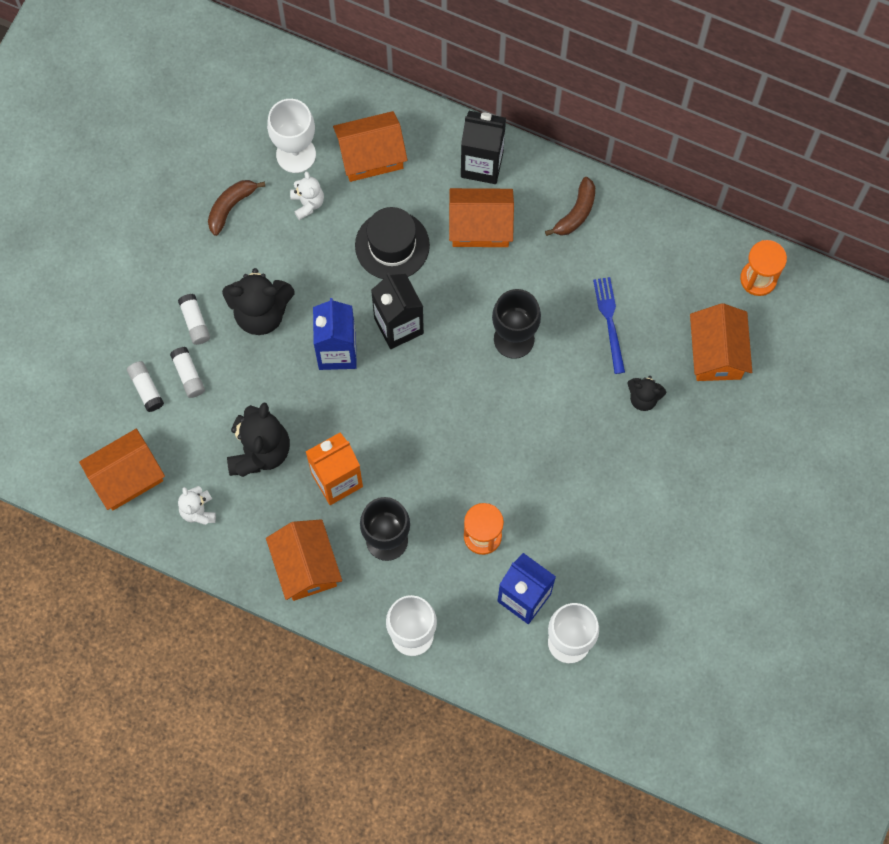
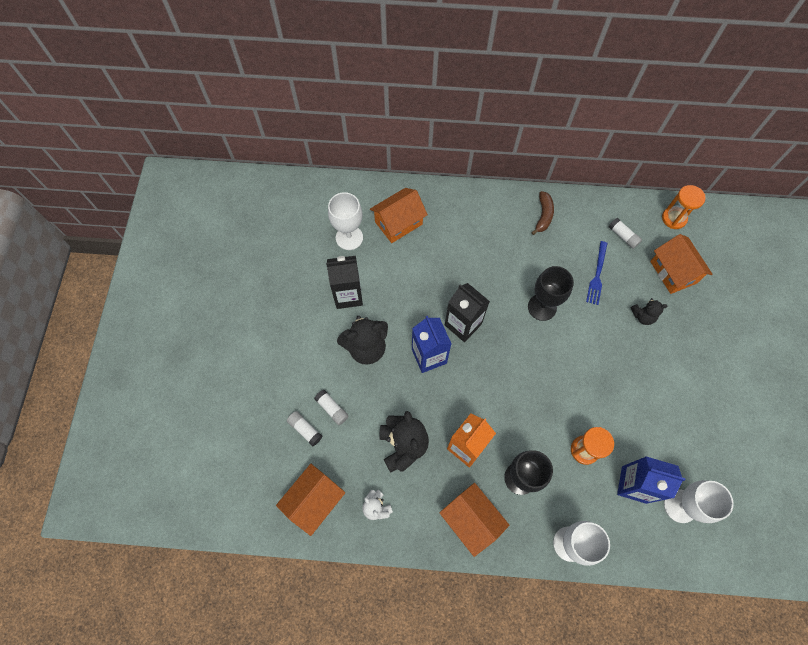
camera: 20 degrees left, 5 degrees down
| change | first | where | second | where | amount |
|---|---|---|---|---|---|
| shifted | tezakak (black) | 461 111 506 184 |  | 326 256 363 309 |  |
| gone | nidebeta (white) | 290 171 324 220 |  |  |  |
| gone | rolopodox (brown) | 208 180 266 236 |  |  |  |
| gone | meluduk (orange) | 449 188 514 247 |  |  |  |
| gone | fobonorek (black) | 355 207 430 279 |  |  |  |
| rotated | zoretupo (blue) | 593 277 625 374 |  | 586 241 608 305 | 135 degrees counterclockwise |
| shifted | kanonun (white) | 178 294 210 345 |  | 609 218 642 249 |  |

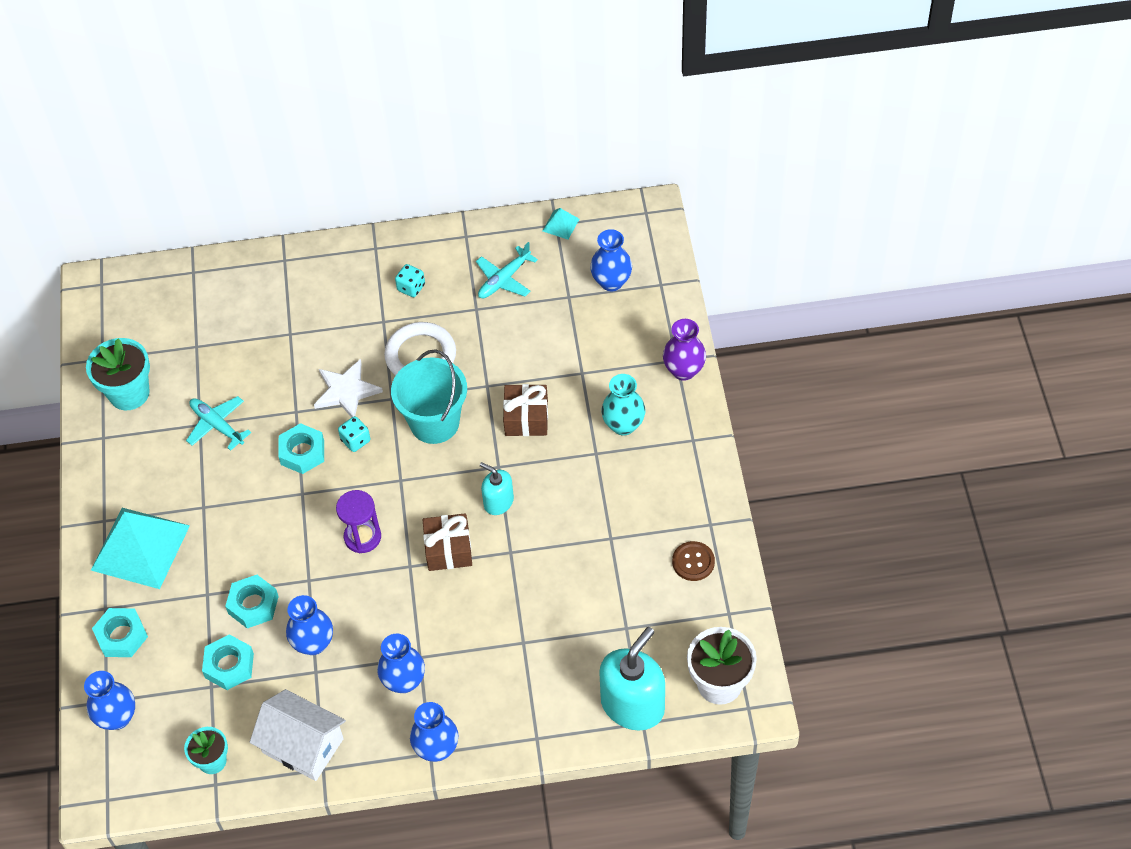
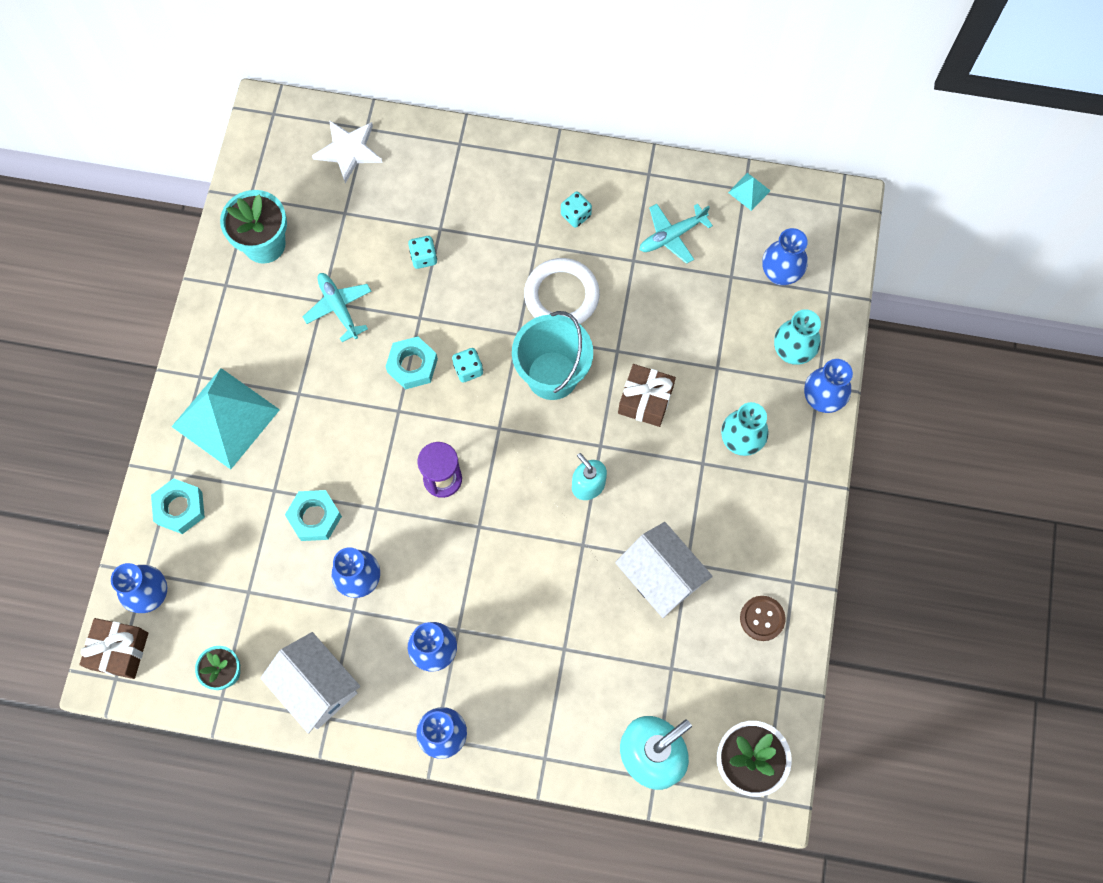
camera: 15 degrees right, 15 degrees up
| change | first | where | second | where | amount |
|---|---|---|---|---|---|
| repainted | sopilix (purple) | 663 319 706 381 | sopilix (blue) | 804 359 853 413 |  |
| shifted | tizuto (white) | 314 359 383 418 |  | 312 120 383 183 |  |
| shifted | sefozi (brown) | 423 513 472 571 |  | 79 618 148 679 |  |
| gone | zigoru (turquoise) | 202 634 254 690 |  |  |  |
| new |  |  | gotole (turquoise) | 408 236 437 269 |  |
| new |  |  | sopilix (turquoise) | 774 309 821 365 |  |
| new |  |  | meluduk (white) | 615 522 713 618 |  |

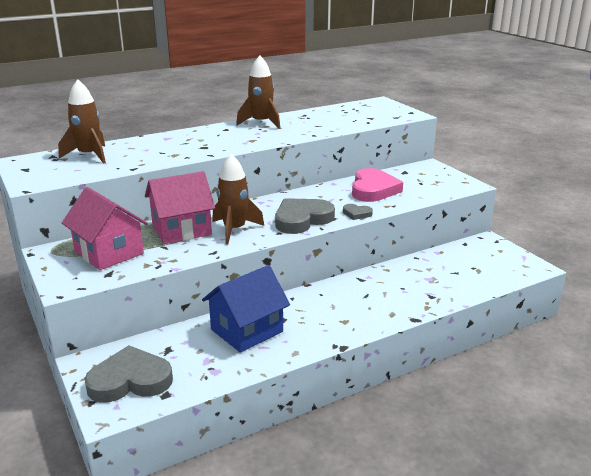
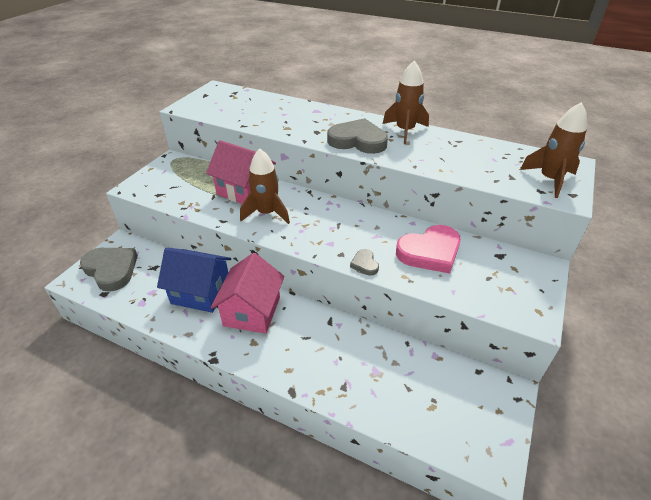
camera: 55 degrees right, 15 degrees up
| change | first | where | second | where | amount |
|---|---|---|---|---|---|
| shifted | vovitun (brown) | 58 79 106 164 |  | 520 102 587 198 |  |
| shifted | meluduk (pink) | 62 187 148 270 |  | 211 253 284 334 |  |
| shifted | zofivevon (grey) | 275 198 335 234 |  | 327 118 388 154 |  |

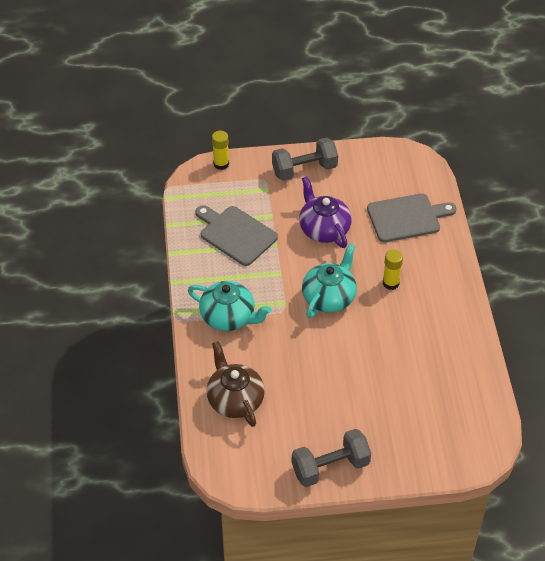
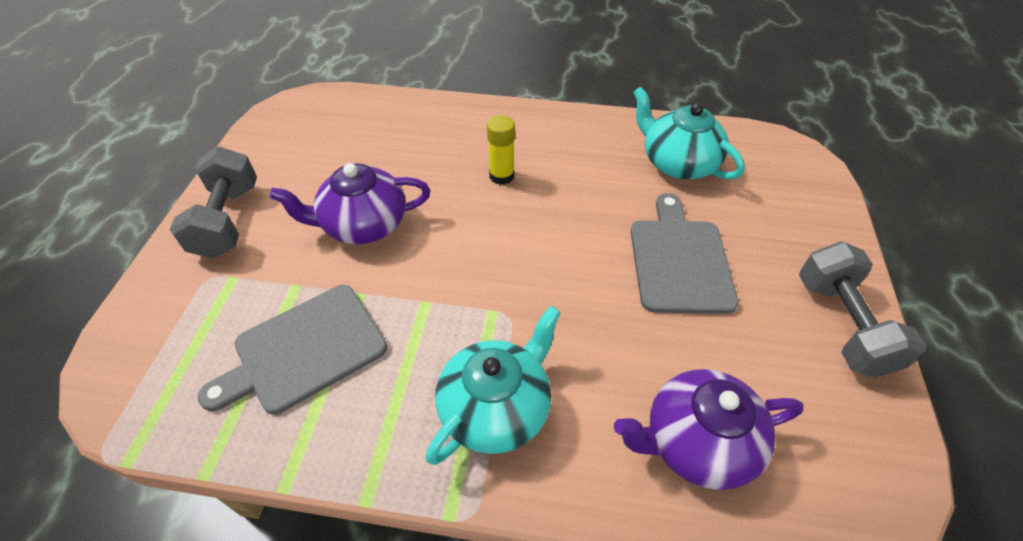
camera: 75 degrees left, 0 degrees up
| change | first | where | second | where | amount |
|---|---|---|---|---|---|
| gone | kanonun (yellow) | 212 130 229 170 |  |  |  |
| shifted | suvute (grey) | 367 193 456 242 |  | 631 193 739 314 |  |
| shifted | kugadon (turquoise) | 302 243 357 318 |  | 633 87 745 180 |  |
| repainted | kugadon (brown) | 206 341 265 427 | kugadon (purple) | 614 369 804 490 |  |

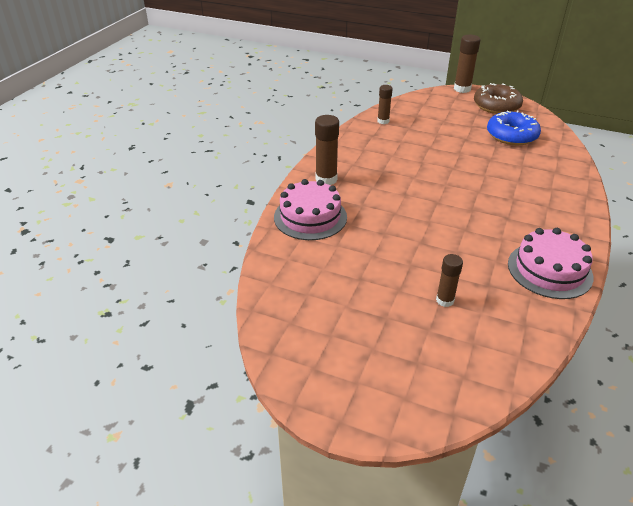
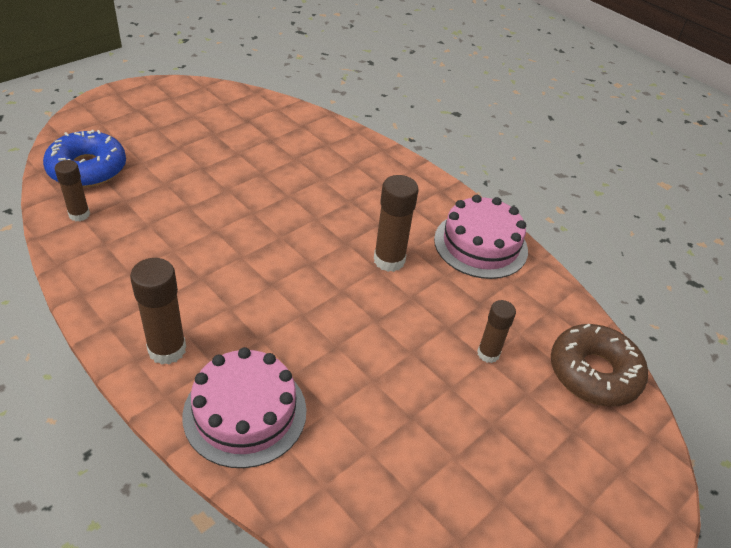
camera: 70 degrees left, 5 degrees up
| change | first | where | second | where | amount |
|---|---|---|---|---|---|
| shifted | kanonun (brown) | 454 35 480 93 |  | 374 175 419 272 |  |
| shifted | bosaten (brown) | 474 83 523 114 |  | 551 324 648 407 |  |
| shifted | bosaten (blue) | 487 110 541 146 |  | 43 130 126 188 |  |

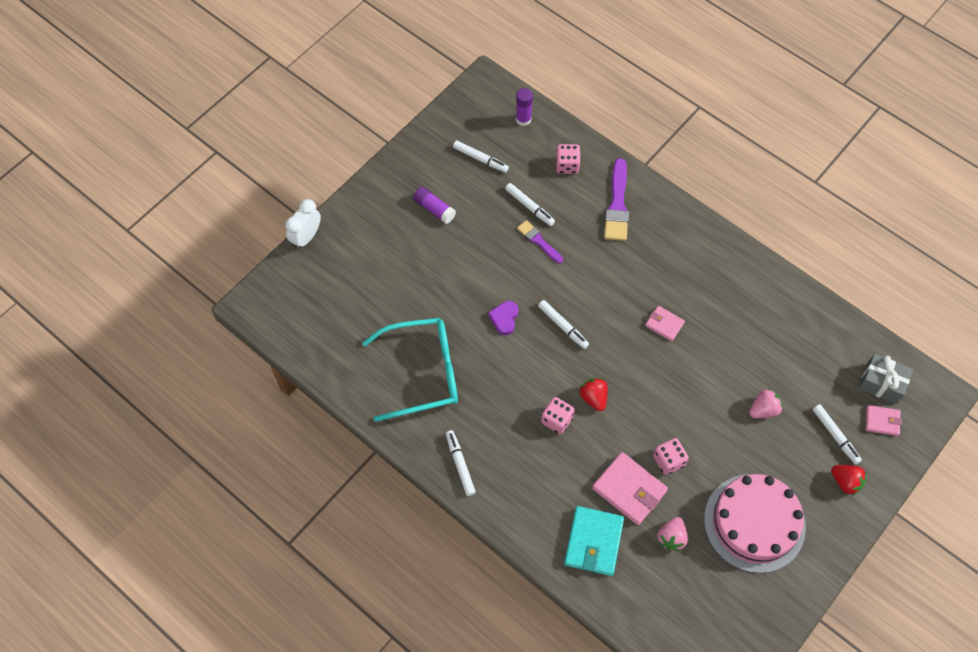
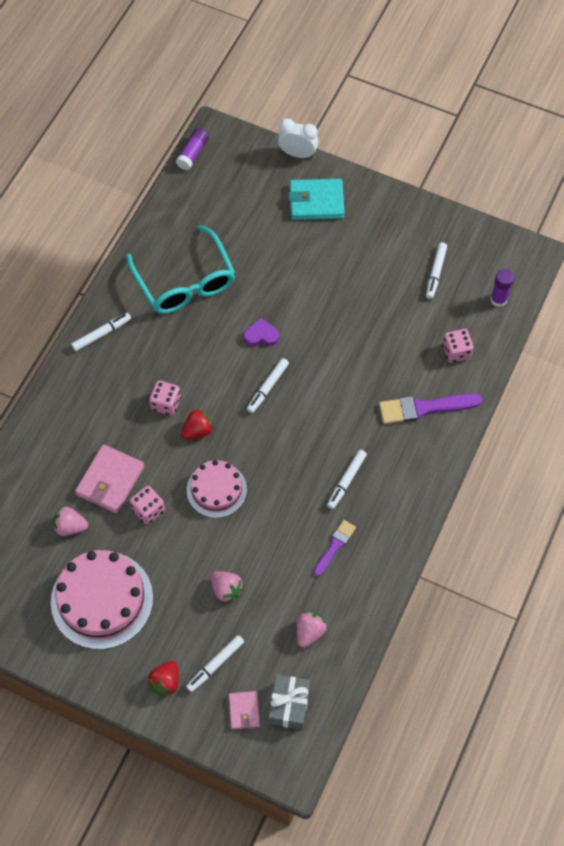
camera: 75 degrees right, 0 degrees up
| change | first | where | second | where | amount |
|---|---|---|---|---|---|
| shifted | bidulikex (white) | 505 183 555 226 |  | 327 450 367 509 |  |
| shifted | kanonun (purple) | 413 187 456 224 |  | 176 128 209 170 |  |
| shifted | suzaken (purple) | 517 220 563 264 |  | 314 520 356 577 |  |
| gone | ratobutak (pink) | 645 306 685 341 |  |  |  |
| shifted | ratobutak (turquoise) | 564 506 624 576 |  | 289 179 345 220 |  |
| new |  |  | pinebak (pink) | 187 460 247 518 |  |
| new |  |  | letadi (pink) | 297 612 327 648 |  |

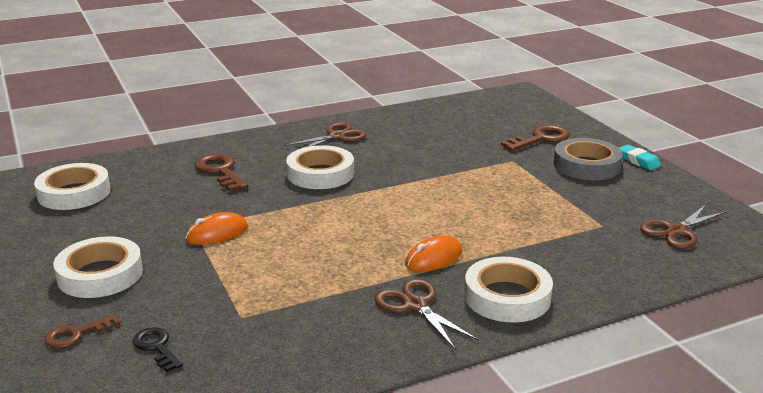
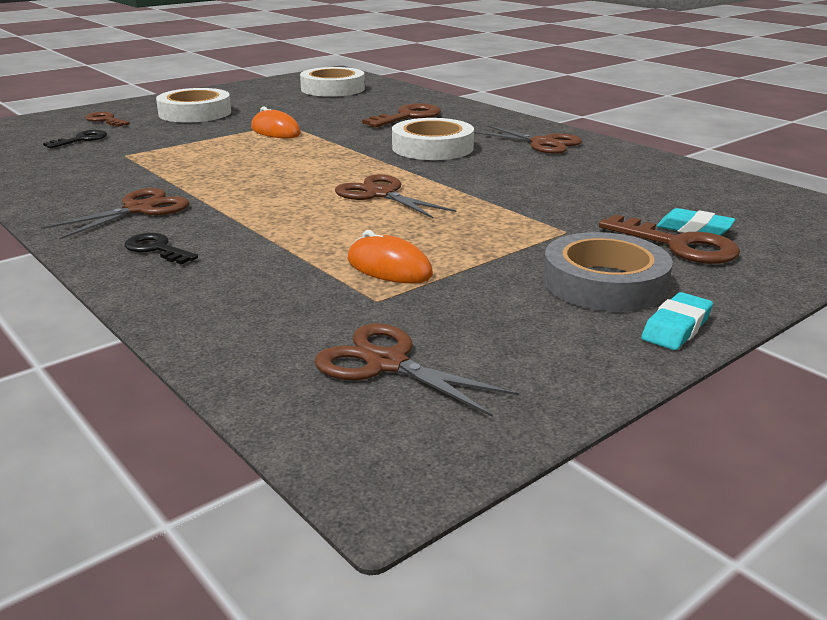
camera: 75 degrees right, 0 degrees up
| change | first | where | second | where | amount |
|---|---|---|---|---|---|
| shifted | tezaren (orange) | 405 236 462 272 |  | 347 230 433 283 |  |
| swapped | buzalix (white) | 464 257 553 323 | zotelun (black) | 125 233 198 264 |  |
| new |  |  | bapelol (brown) | 335 174 456 218 |  |
| new |  |  | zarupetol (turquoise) | 657 208 736 235 |  |

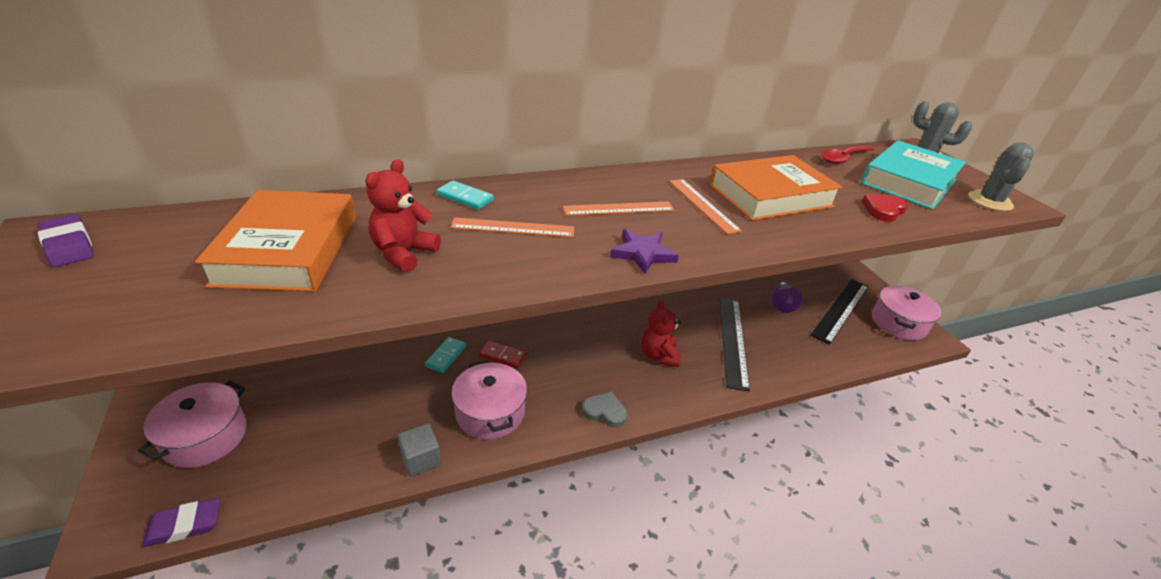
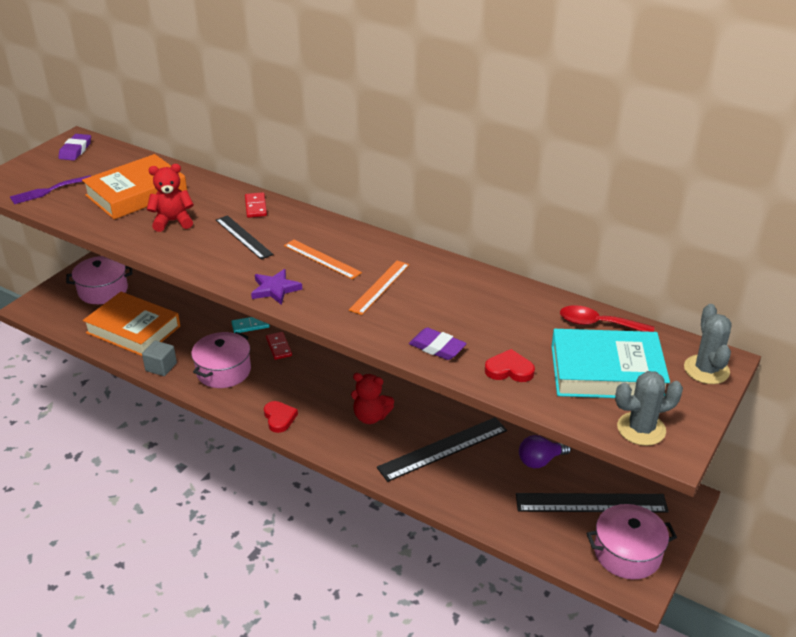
camera: 55 degrees right, 0 degrees up
| change | first | where | second | where | amount |
|---|---|---|---|---|---|
| shifted | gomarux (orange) | 709 155 843 221 |  | 83 292 180 356 |  |
| repainted | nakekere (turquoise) | 437 180 494 210 | nakekere (red) | 245 192 267 218 |  |
| repainted | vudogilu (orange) | 450 217 574 237 | vudogilu (black) | 216 215 274 260 |  |
| rotated | nidebeta (red) | 641 300 681 367 |  | 351 373 394 424 | 120 degrees counterclockwise |
| repainted | zofivevon (grey) | 582 392 628 428 | zofivevon (red) | 264 401 298 433 |  |
| shifted | zarupetol (purple) | 142 498 221 547 |  | 409 327 467 360 |  |
| new |  |  | zoretupo (purple) | 10 175 91 204 |  |

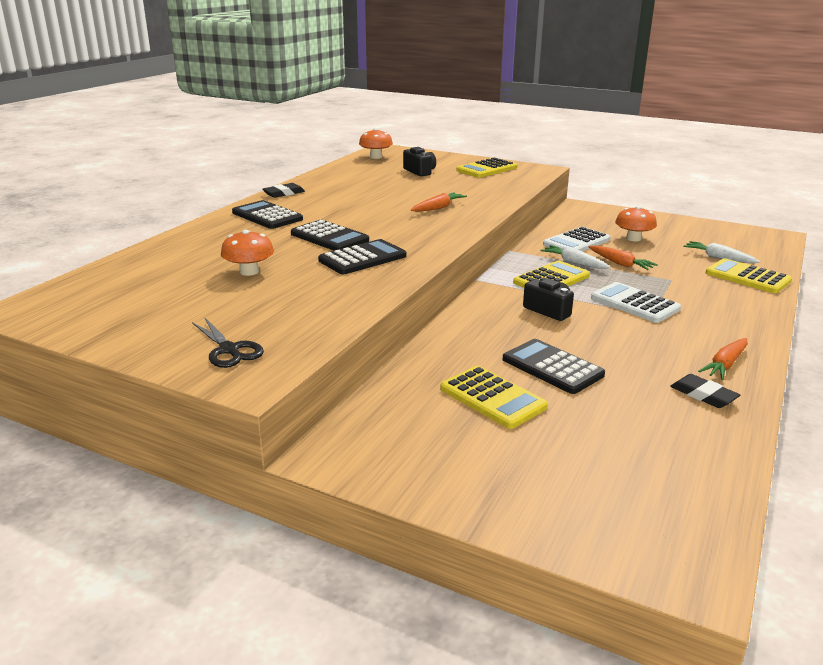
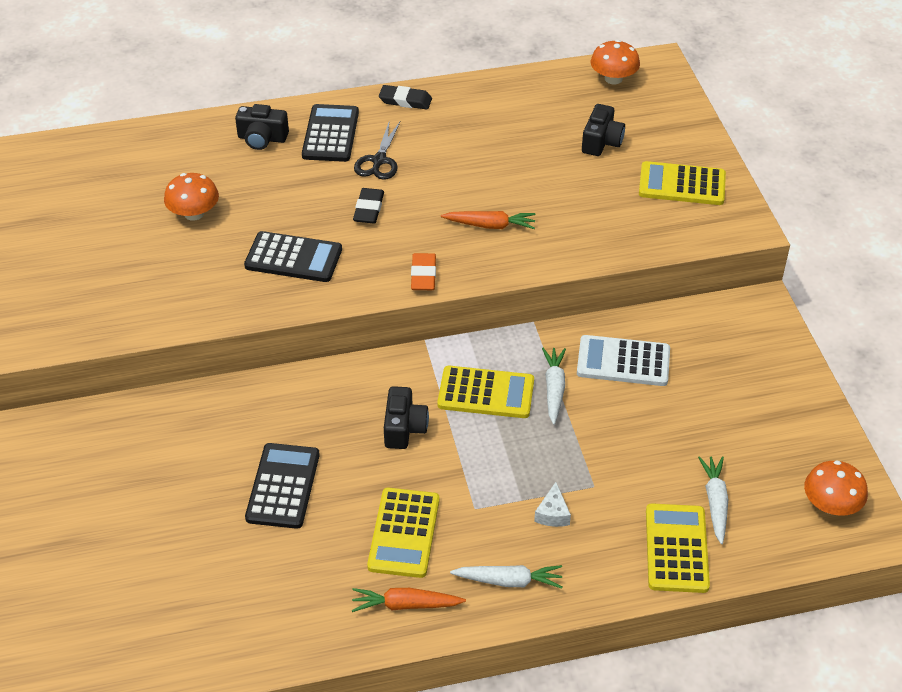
camera: 50 degrees right, 20 degrees up
| change | first | where | second | where | amount |
|---|---|---|---|---|---|
| shifted | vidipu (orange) | 615 206 657 241 |  | 804 460 868 516 |  |
| gone | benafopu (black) | 291 220 369 251 |  |  |  |
| gone | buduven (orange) | 588 245 658 270 |  |  |  |
| gone | benafopu (white) | 591 282 681 323 |  |  |  |
| shifted | bapelol (black) | 192 318 264 368 |  | 354 120 401 180 |  |
| shifted | benafopu (yellow) | 440 366 548 429 |  | 367 488 439 578 |  |
| shifted | zarupetol (black) | 670 374 740 408 |  | 353 188 384 224 |  |
| new |  |  | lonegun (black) | 235 104 289 150 |  |
| new |  |  | zarupetol (orange) | 411 253 436 290 |  |
| new |  |  | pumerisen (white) | 534 482 571 527 |  |
| new |  |  | buduven (white) | 450 565 562 589 |  |

